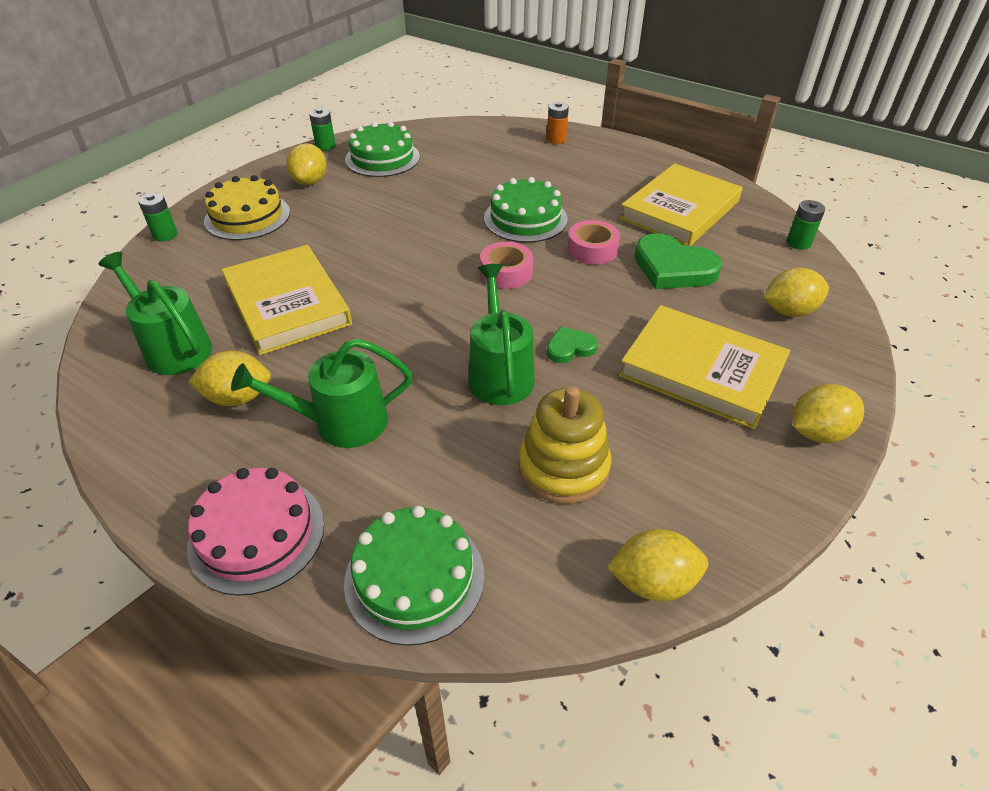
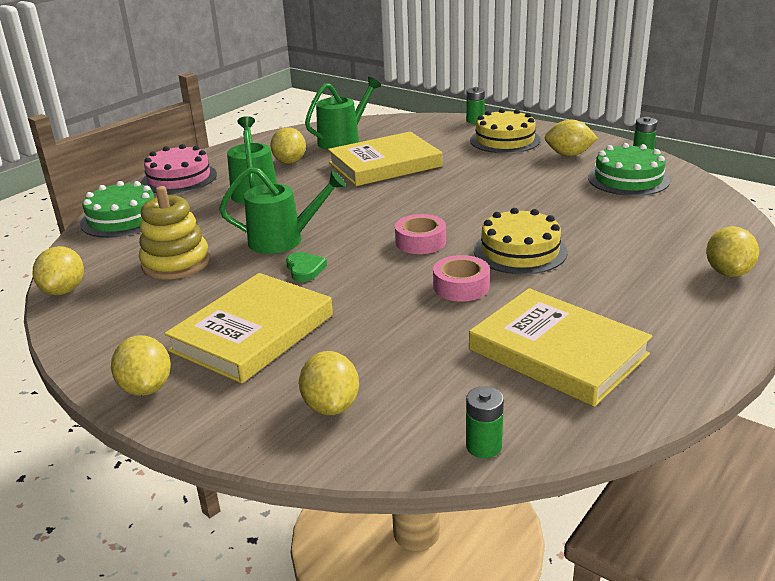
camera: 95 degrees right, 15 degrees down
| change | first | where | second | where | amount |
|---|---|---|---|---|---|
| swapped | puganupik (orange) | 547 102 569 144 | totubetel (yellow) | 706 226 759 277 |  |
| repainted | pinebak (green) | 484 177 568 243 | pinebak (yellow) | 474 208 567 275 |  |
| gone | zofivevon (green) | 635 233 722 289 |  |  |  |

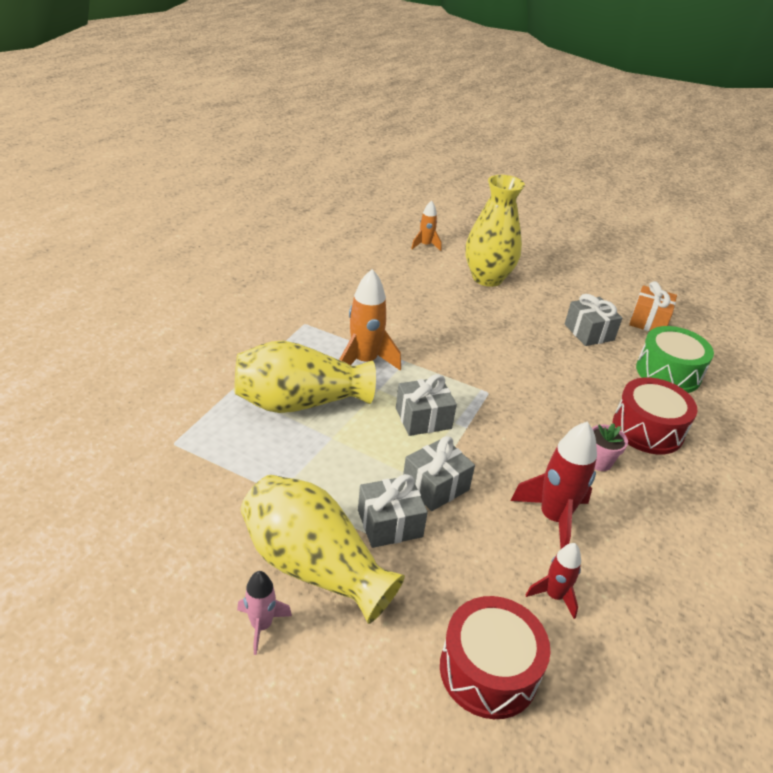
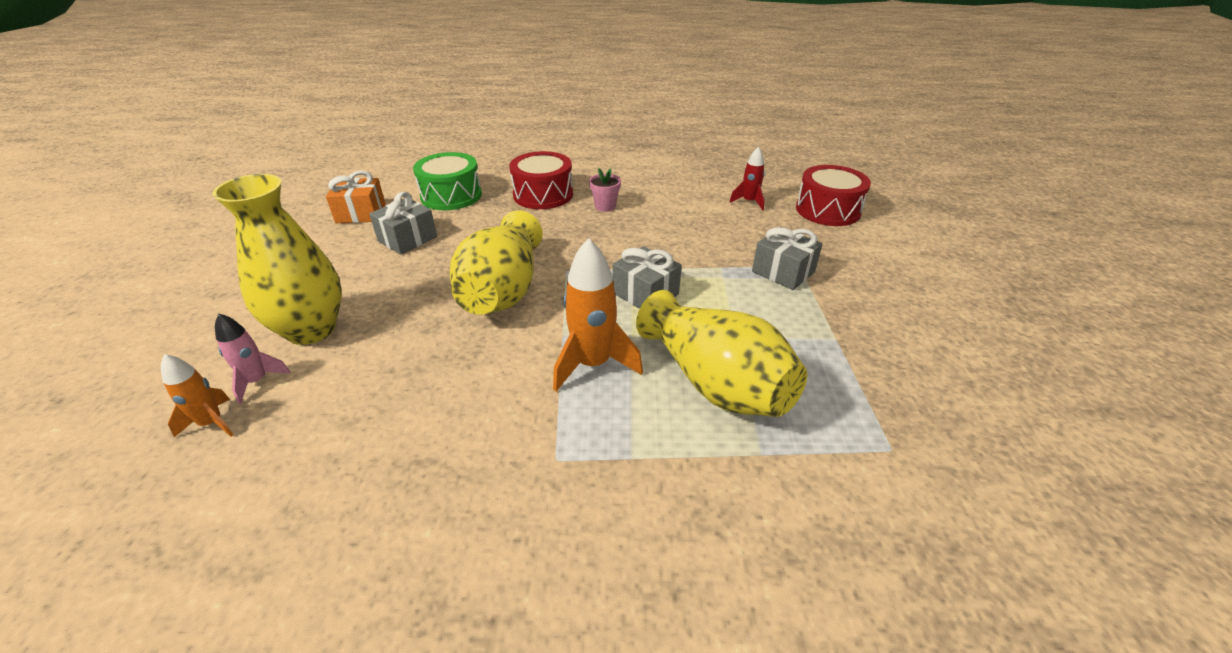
camera: 115 degrees left, 0 degrees up
| change | first | where | second | where | amount |
|---|---|---|---|---|---|
| gone | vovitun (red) | 510 421 597 549 |  |  |  |
| gone | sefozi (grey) | 403 436 475 511 |  |  |  |
| shifted | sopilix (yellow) | 241 475 405 624 |  | 450 210 543 315 |  |
| shifted | vovitun (pink) | 237 571 292 655 |  | 215 314 291 404 |  |

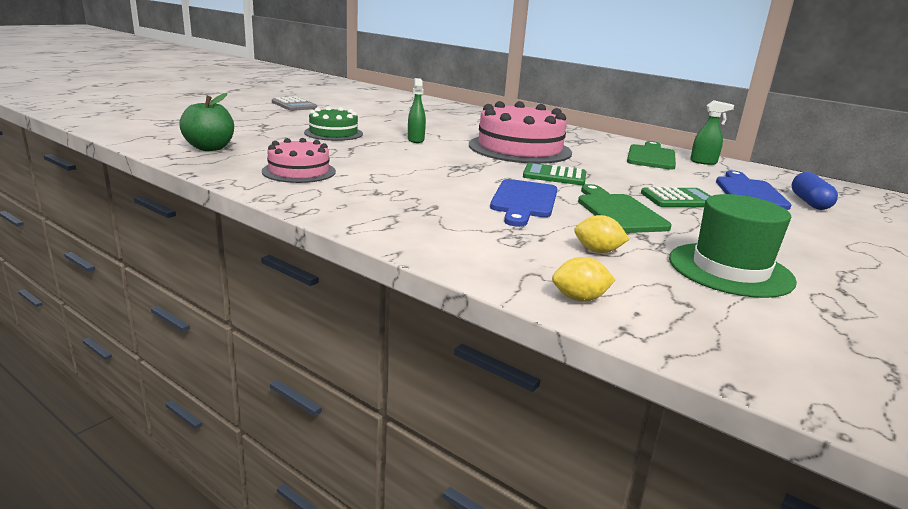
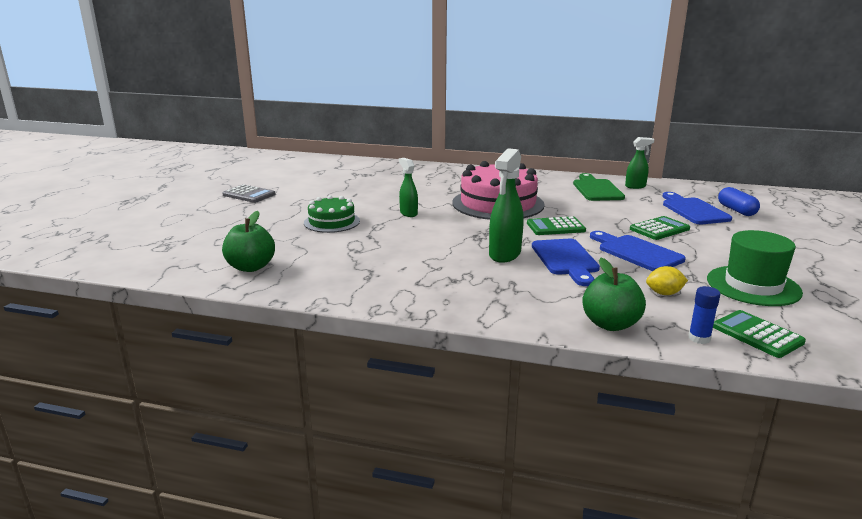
camera: 20 degrees left, 0 degrees up
| change | first | where | second | where | amount |
|---|---|---|---|---|---|
| gone | pinebak (pink) | 262 138 336 183 |  |  |  |
| repainted | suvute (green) | 578 184 672 233 | suvute (blue) | 590 231 686 271 |  |
| swapped | totubetel (yellow) | 552 257 615 302 | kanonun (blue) | 688 286 720 344 |  |
| new |  |  | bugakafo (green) | 489 148 524 263 |  |
| new |  |  | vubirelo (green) | 582 258 646 331 |  |
| new |  |  | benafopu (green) | 713 310 806 358 |  |

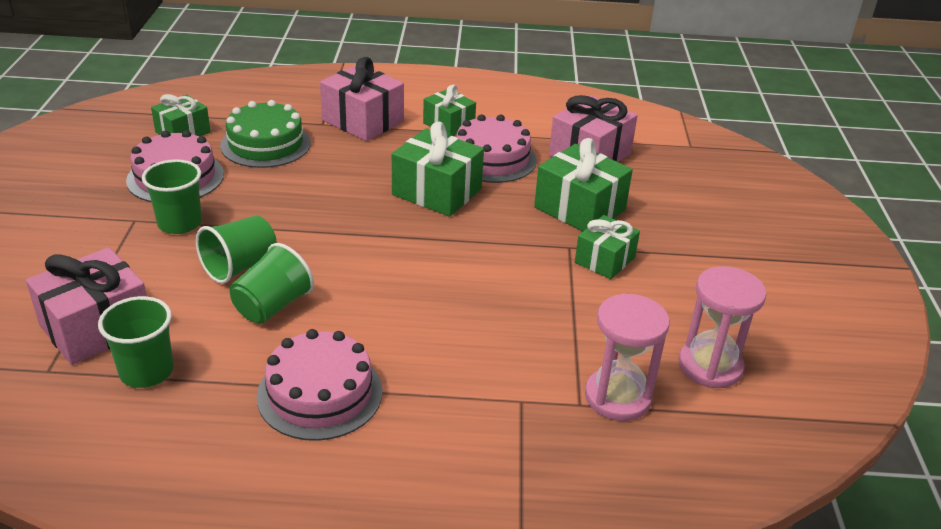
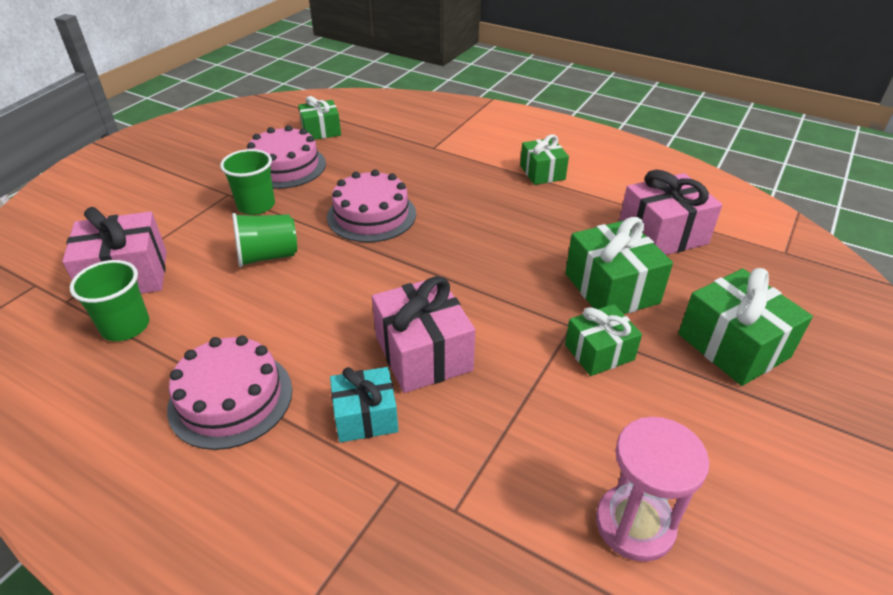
camera: 30 degrees right, 5 degrees up
| change | first | where | second | where | amount |
|---|---|---|---|---|---|
| shifted | sefozi (pink) | 320 57 404 141 |  | 372 276 475 393 |  |
| gone | pinebak (green) | 220 100 311 168 |  |  |  |
| shifted | pinebak (pink) | 457 115 537 183 |  | 327 169 416 242 |  |
| shifted | sefozi (green) | 392 122 484 217 |  | 678 268 813 386 |  |
| gone | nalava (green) | 230 243 314 324 |  |  |  |
| gone | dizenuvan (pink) | 585 294 670 421 |  |  |  |
| new |  |  | sefozi (turquoise) | 330 367 398 443 |  |

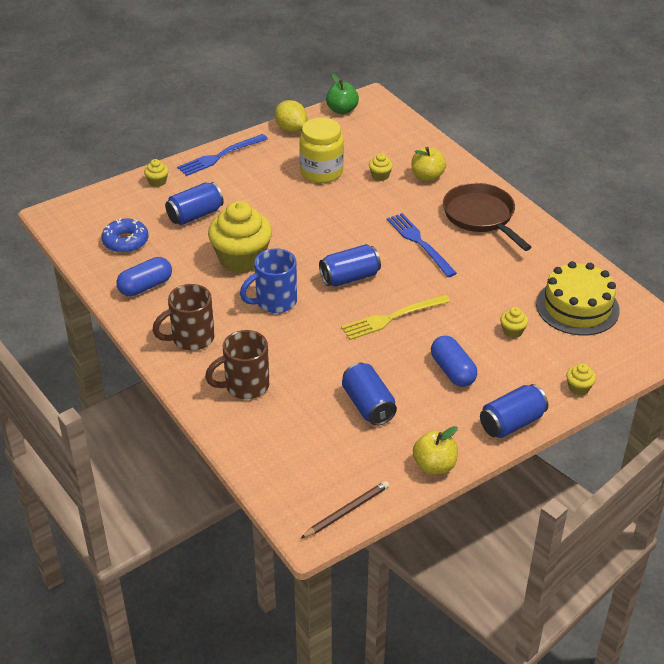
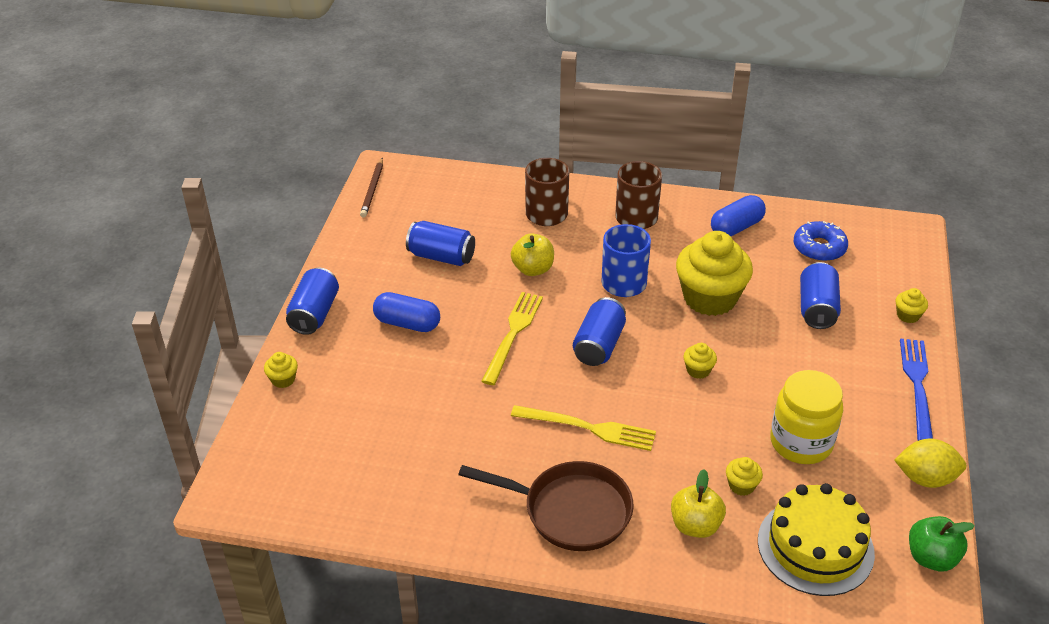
camera: 135 degrees right, 0 degrees up
| change | first | where | second | where | amount |
|---|---|---|---|---|---|
| repainted | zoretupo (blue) | 387 213 457 277 | zoretupo (yellow) | 511 405 656 451 |  |
| rotated | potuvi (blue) | 116 257 172 296 |  | 711 195 766 236 | 45 degrees clockwise |
| shifted | pinebak (yellow) | 536 261 620 336 |  | 758 483 875 596 |  |
| shifted | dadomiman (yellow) | 500 307 528 338 |  | 684 343 717 379 |  |
| shifted | vubirelo (yellow) | 413 426 458 475 |  | 511 233 554 276 |  |

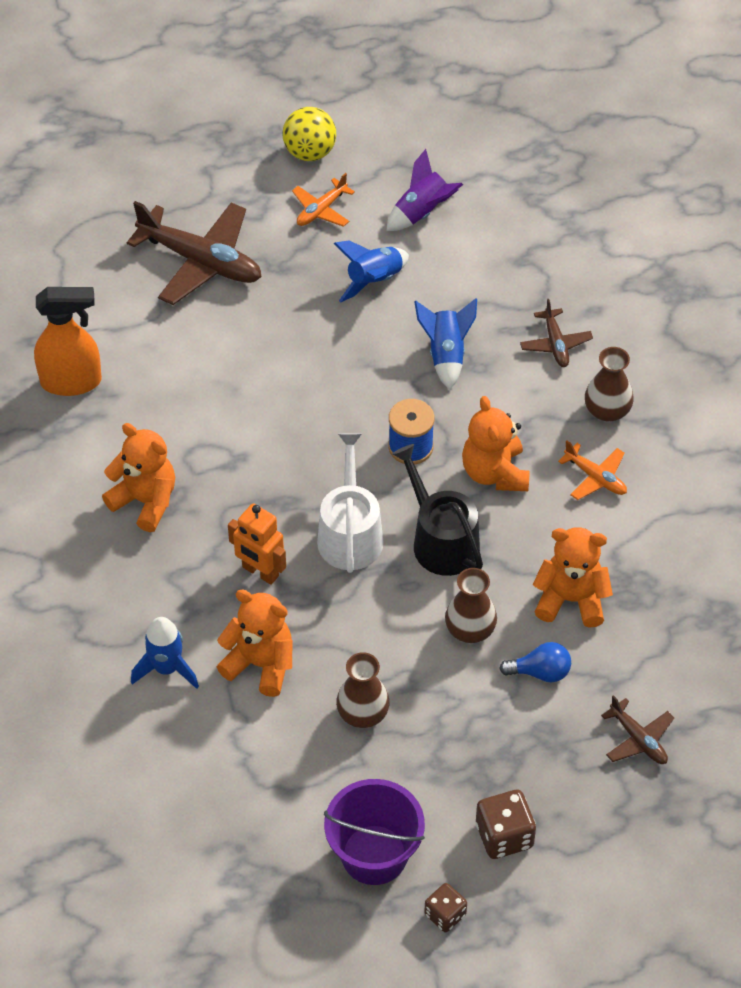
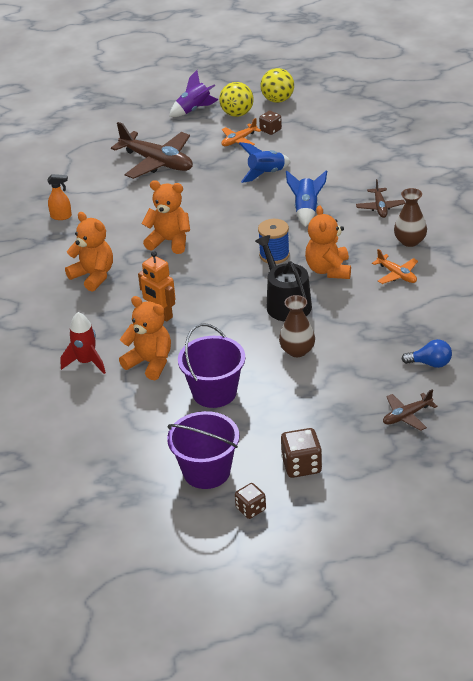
camera: 10 degrees right, 15 degrees down
| change | first | where | second | where | amount |
|---|---|---|---|---|---|
| shifted | vovitun (purple) | 386 149 463 231 |  | 169 70 219 117 |  |
| scaled | bugakafo (orange) | 34 287 102 396 |  | 47 174 72 220 | x0.54 |
| gone | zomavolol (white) | 317 433 384 573 |  |  |  |
| shifted | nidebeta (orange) | 533 527 613 628 |  | 142 180 190 254 |  |
| repainted | vovitun (blue) | 131 617 199 689 | vovitun (red) | 61 312 106 374 |  |
| shifted | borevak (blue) | 499 642 571 682 |  | 402 339 452 368 |  |
| swapped | sopilix (brown) | 336 652 390 728 | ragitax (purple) | 178 324 245 408 |  |
| rotated | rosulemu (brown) | 601 695 674 764 |  | 383 389 437 431 | 90 degrees clockwise |
| new |  |  | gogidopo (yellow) | 260 68 294 103 |  |
| new |  |  | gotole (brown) | 259 111 282 135 |  |

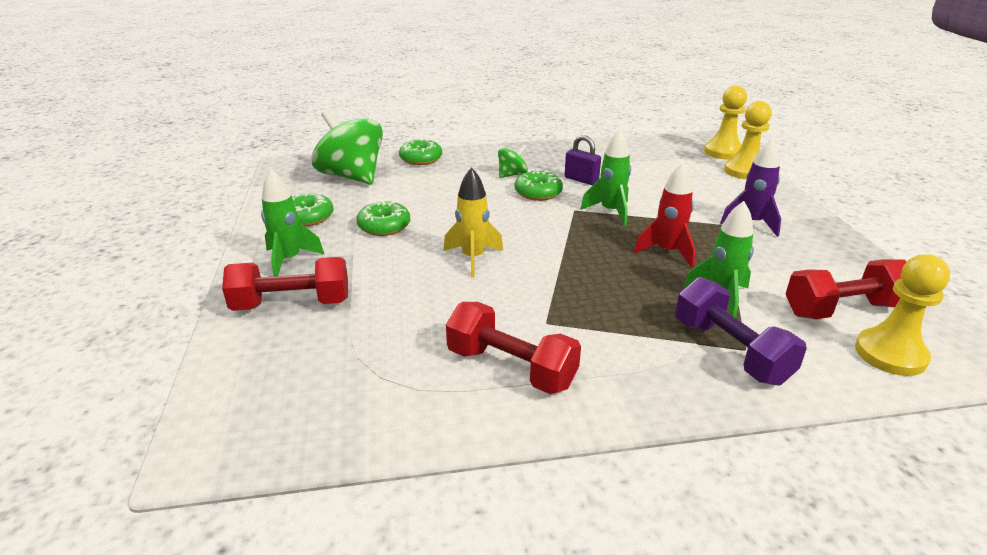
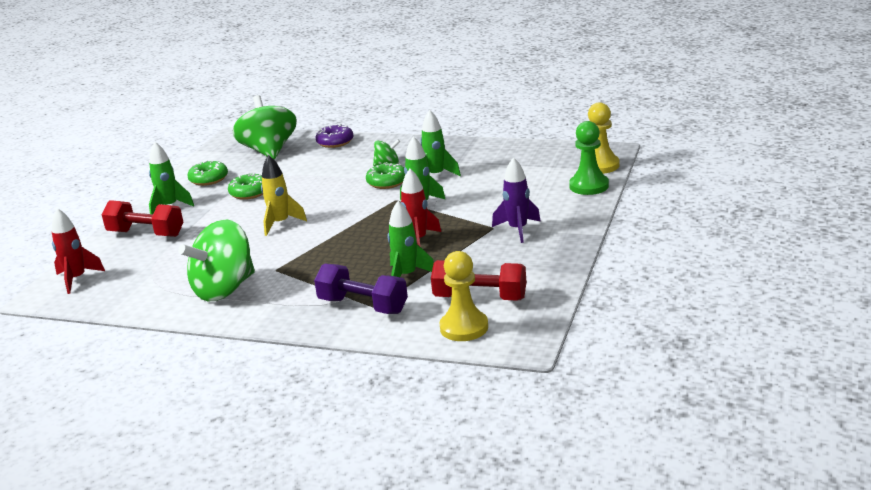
camera: 30 degrees right, 5 degrees down
| change | first | where | second | where | amount |
|---|---|---|---|---|---|
| repainted | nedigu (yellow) | 724 101 772 179 | nedigu (green) | 569 121 609 195 |  |
| swapped | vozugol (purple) | 565 135 601 185 | vovitun (green) | 420 110 461 176 |  |
| repainted | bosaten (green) | 399 138 442 165 | bosaten (purple) | 315 124 354 148 |  |
| rotated | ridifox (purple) | 675 277 807 385 |  | 314 263 408 314 | 60 degrees counterclockwise |
| swapped | ridifox (red) | 446 302 581 394 | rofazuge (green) | 178 220 255 301 |  |
| new |  |  | vovitun (red) | 52 208 105 294 |  |

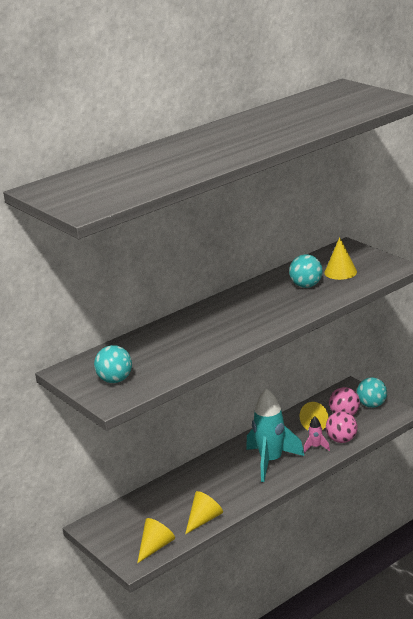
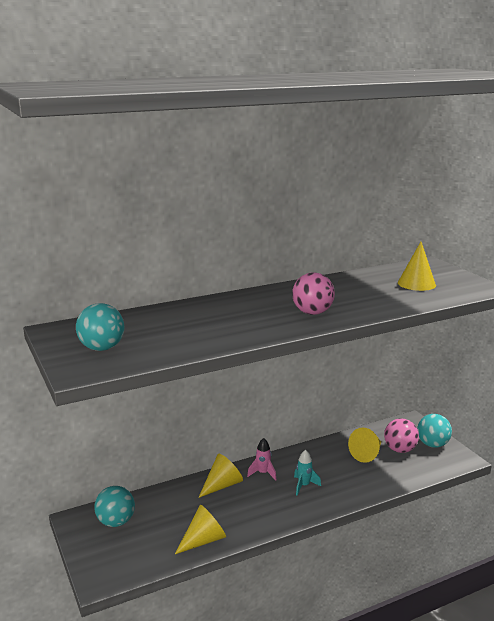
camera: 10 degrees right, 5 degrees down
| change | first | where | second | where | amount |
|---|---|---|---|---|---|
| shifted | gogidopo (turquoise) | 289 254 323 288 |  | 94 486 135 527 |  |
| scaled | vovitun (turquoise) | 246 389 304 482 |  | 294 450 321 495 | x0.44 |
| shifted | gogidopo (pink) | 326 411 358 443 |  | 292 272 335 315 |  |
| shifted | vovitun (pink) | 304 416 330 453 |  | 247 438 277 481 |  |
| shifted | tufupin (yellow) | 137 518 175 564 |  | 198 454 243 498 |  |

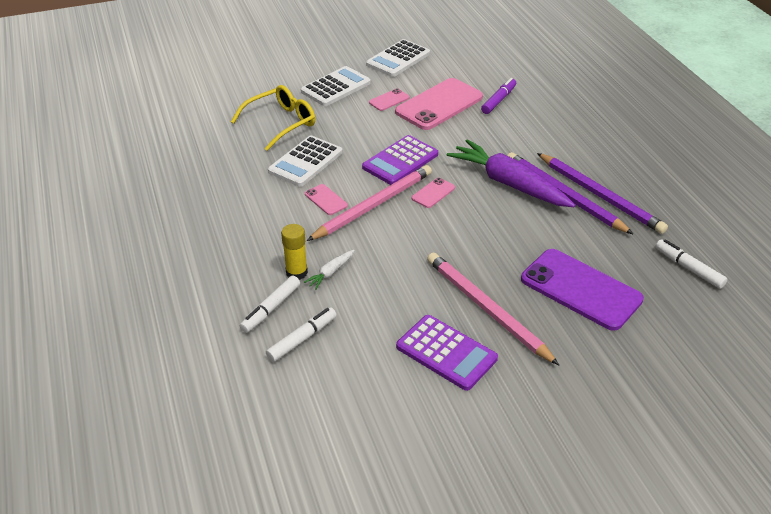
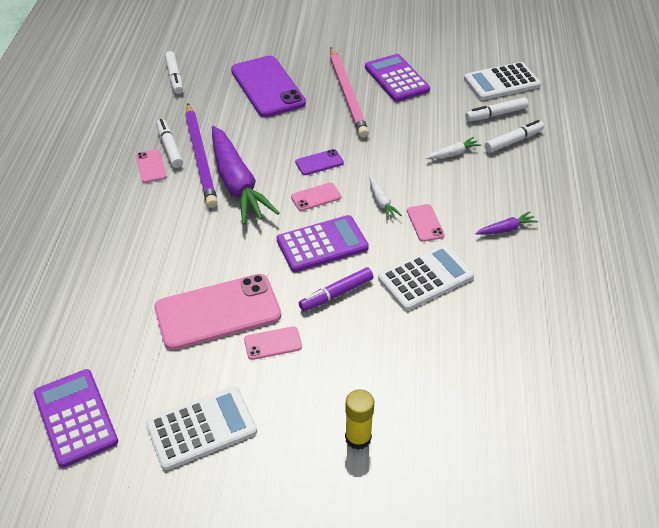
camera: 155 degrees left, 5 degrees up
| change | first | where | second | where | amount |
|---|---|---|---|---|---|
| shifted | benafopu (white) | 301 66 371 106 |  | 464 62 541 100 |  |
| shifted | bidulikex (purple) | 481 78 516 114 |  | 299 267 373 312 |  |
| gone | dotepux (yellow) | 231 85 315 151 |  |  |  |
| swapped | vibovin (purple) | 537 153 668 234 | bidulikex (white) | 156 119 183 168 |  |
| swapped | vibovin (pink) | 307 165 432 241 | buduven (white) | 369 177 402 220 |  |
| shifted | kanonun (yellow) | 281 224 308 280 |  | 345 389 374 450 |  |
| new |  |  | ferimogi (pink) | 136 149 166 183 |  |
| new |  |  | ferimogi (purple) | 295 149 344 175 |  |
| new |  |  | buduven (purple) | 475 212 538 235 |  |
| new |  |  | benafopu (purple) | 34 369 118 468 |  |

